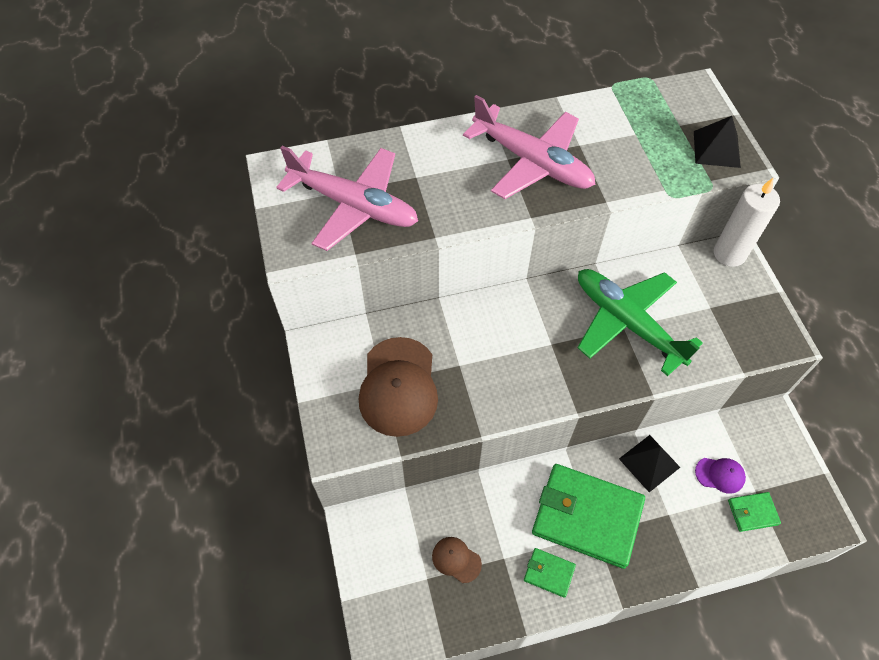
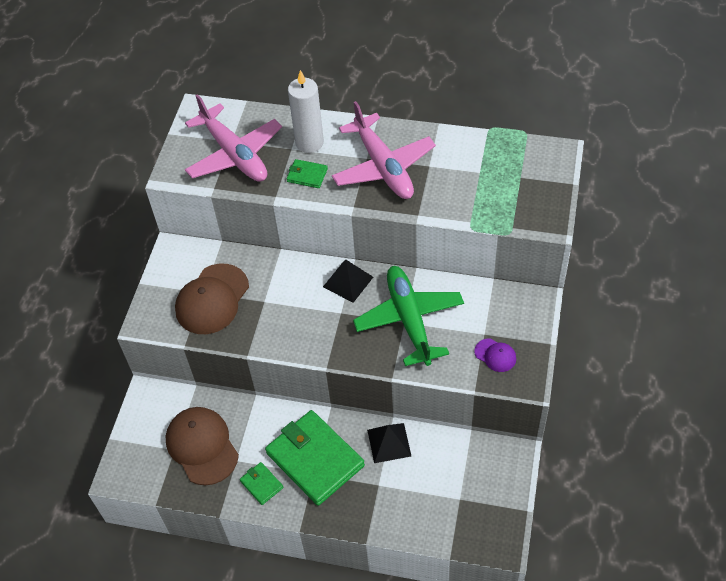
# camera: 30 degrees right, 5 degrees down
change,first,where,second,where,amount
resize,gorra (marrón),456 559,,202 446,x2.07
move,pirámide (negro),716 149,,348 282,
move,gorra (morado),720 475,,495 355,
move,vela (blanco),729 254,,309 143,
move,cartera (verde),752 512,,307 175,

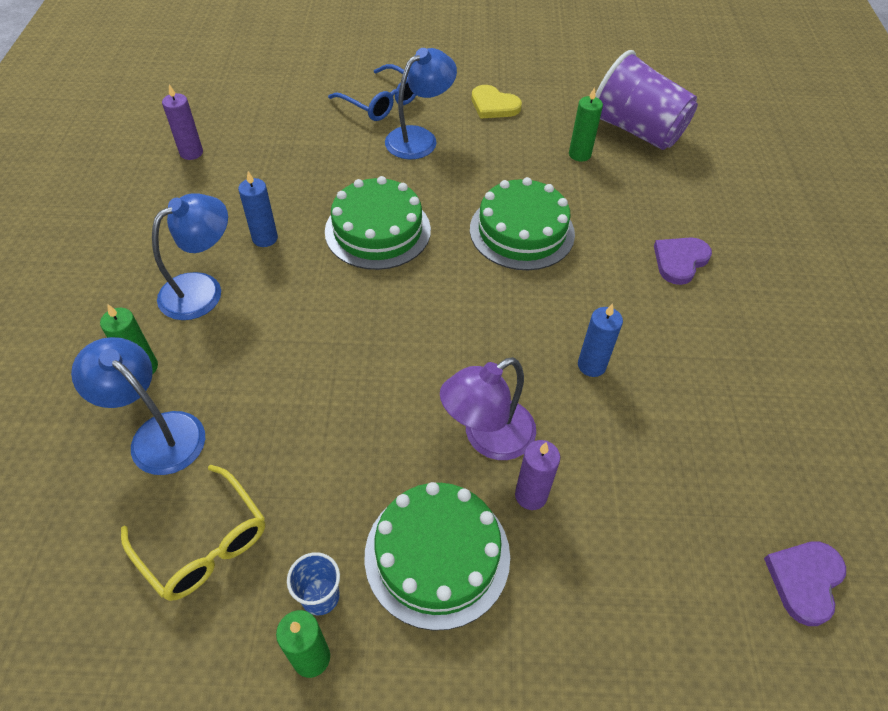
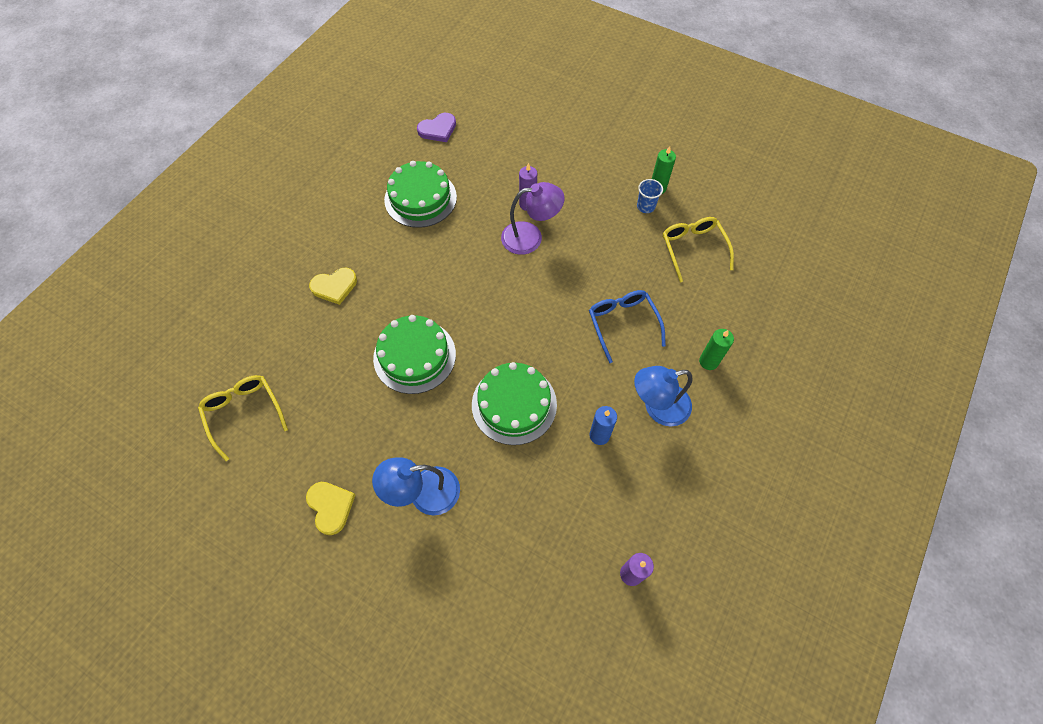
# camera: 150 degrees left, 10 degrees up
change,first,where,second,where,amount
delete,lámpara (azul),158 433,,,
move,gafas (azul),380 102,,623 324,
move,tarta (verde),437 555,,420 198,
delete,vela (verde),579 154,,,
delete,vela (azul),591 365,,,
replace,vaso (morado),636 131,gafas (amarillo),244 413,
recolor,corazón (morado),680 261,corazón (amarillo),334 286,

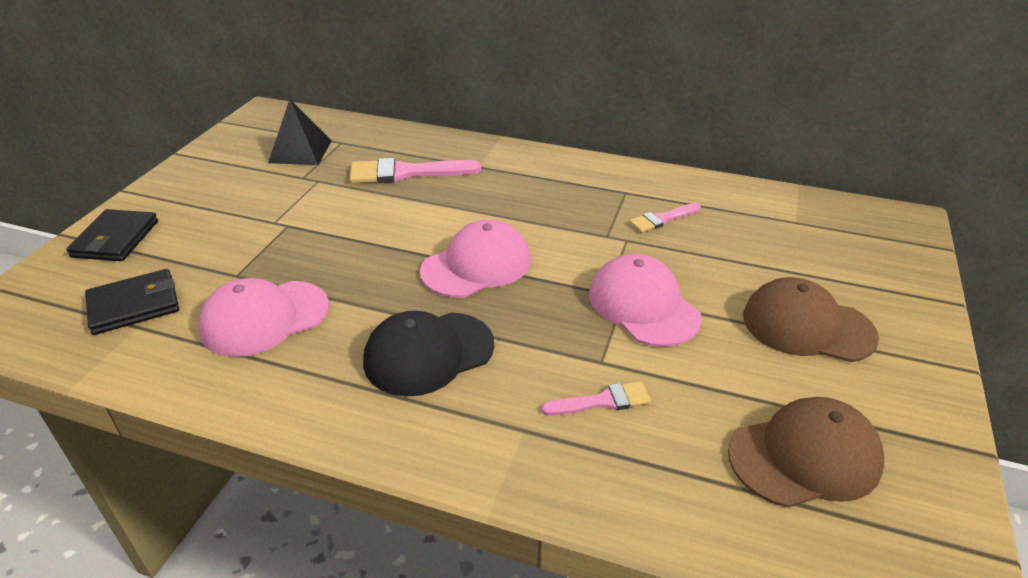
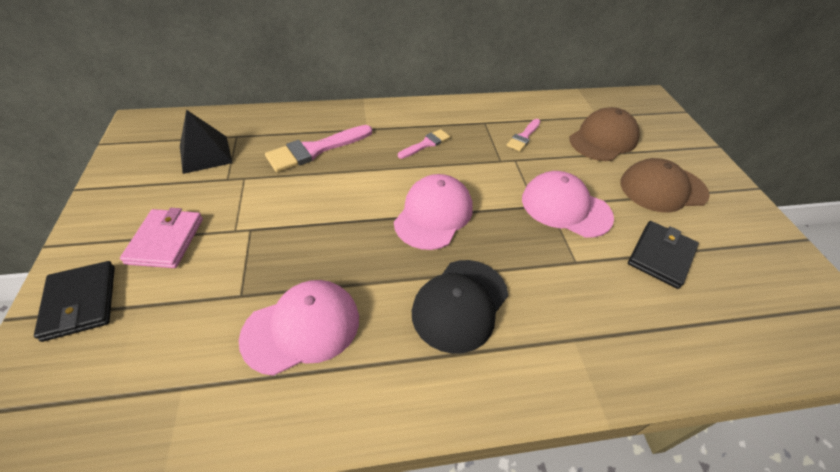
# camera: 30 degrees left, 10 degrees up
change,first,where,second,where,amount
move,cartera (negro),134 305,,660 256,
rotate,gorra (rosa),264 318,,302 328,150 degrees counterclockwise
move,pincel (rosa),602 401,,426 144,
move,gorra (marrón),804 456,,603 139,
insert,,,cartera (rosa),165 240,

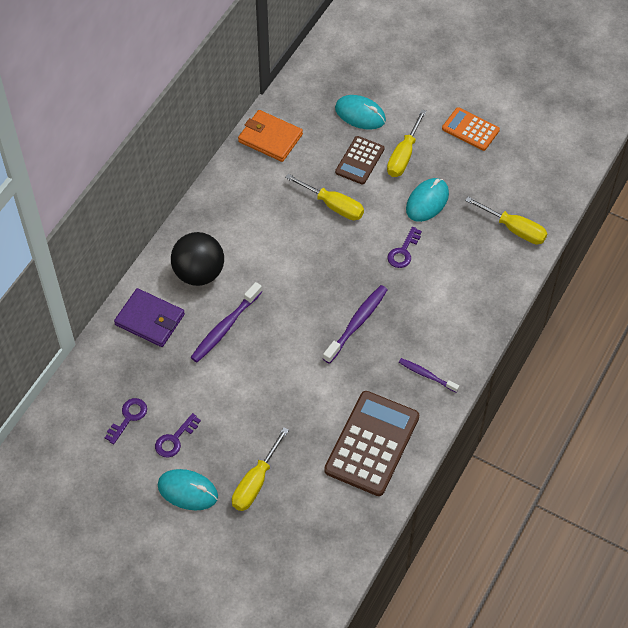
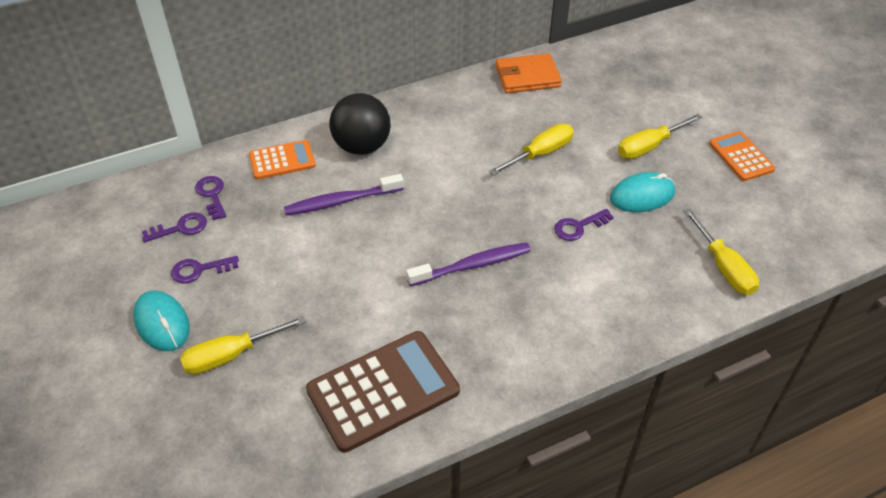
# camera: 35 degrees right, 10 degrees down
change,first,where,second,where,amount
replace,cartera (morado),150 320,calculadora (naranja),282 160,
rotate,cartera (naranja),270 138,,527 77,75 degrees counterclockwise
rotate,destornillador (amarillo),333 205,,540 154,105 degrees counterclockwise
delete,ratón (turquesa),360 114,,,
delete,calculadora (marrón),360 161,,,
delete,cepillo de dientes (morado),427 375,,,
insert,,,llave (morado),212 195,

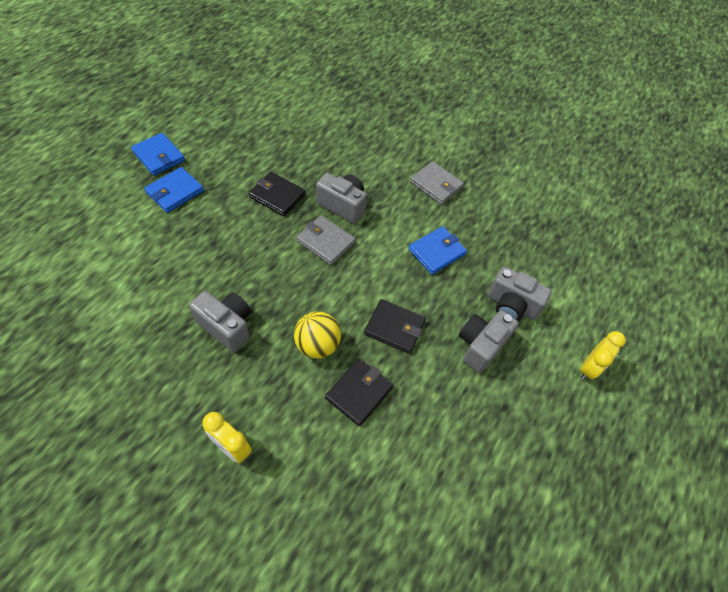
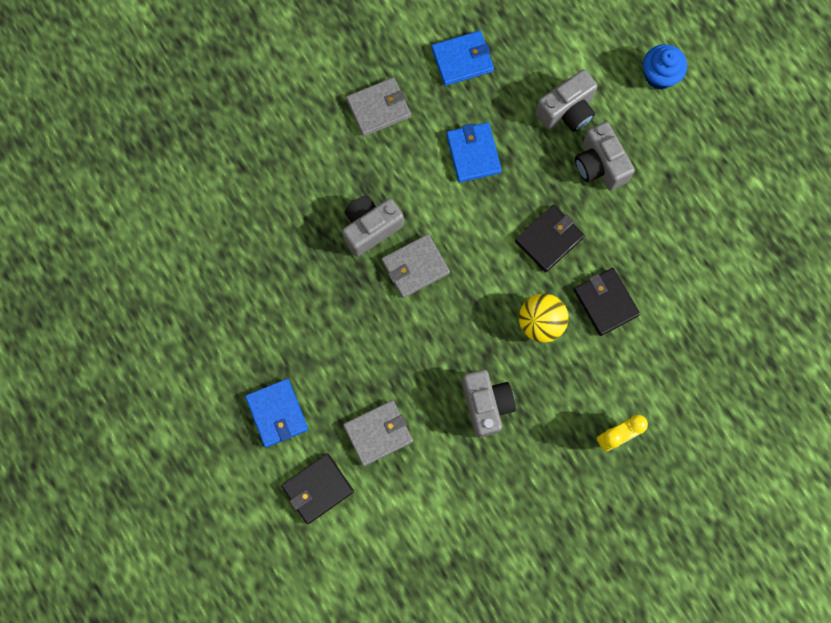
# camera: 60 degrees left, 20 degrees up
change,first,where,second,where,amount
move,cartera (azul),159 156,,462 60,
rotate,cámara (gris),226 326,,486 404,105 degrees clockwise
move,cartera (negro),277 196,,318 488,
replace,despertador (amarillo),589 368,magdalena (azul),659 75,
insert,,,cartera (gris),378 433,

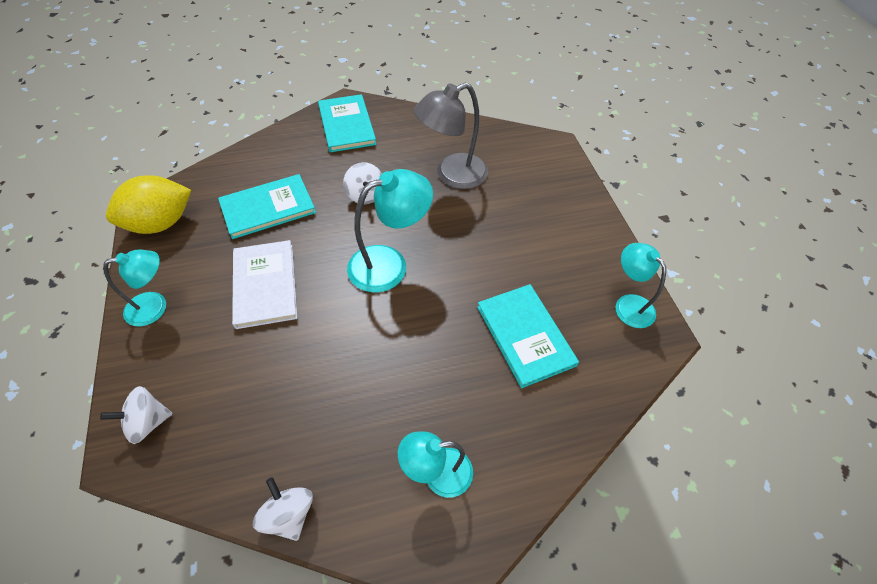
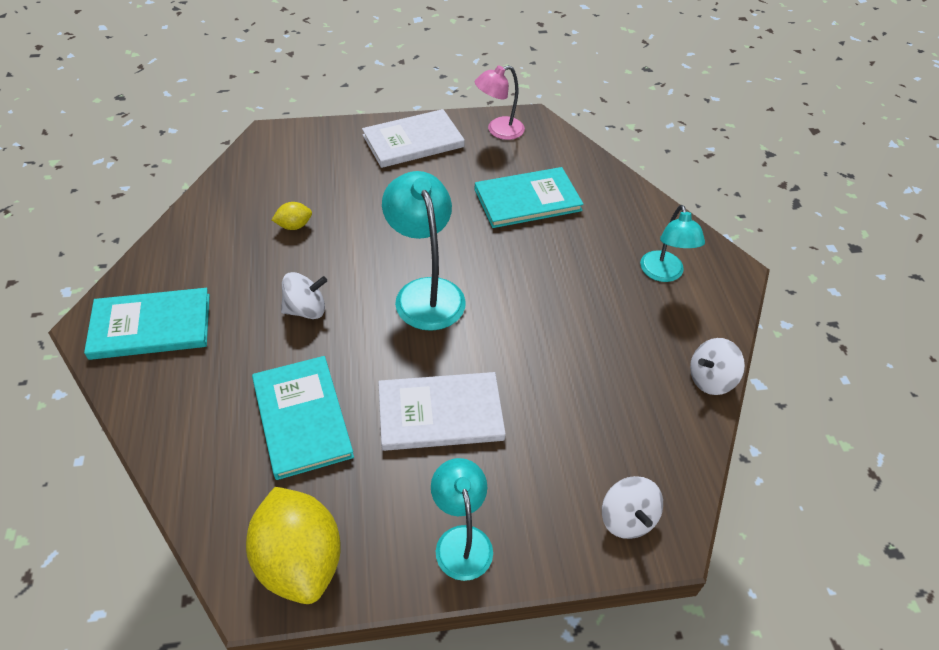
# camera: 85 degrees left, 5 degrees down
change,first,where,second,where,amount
replace,lámpara (gris),452 175,limón (amarillo),294 226,
recolor,lámpara (turquesa),628 304,lámpara (rosa),498 131,
insert,,,libro (blanco),413 141,

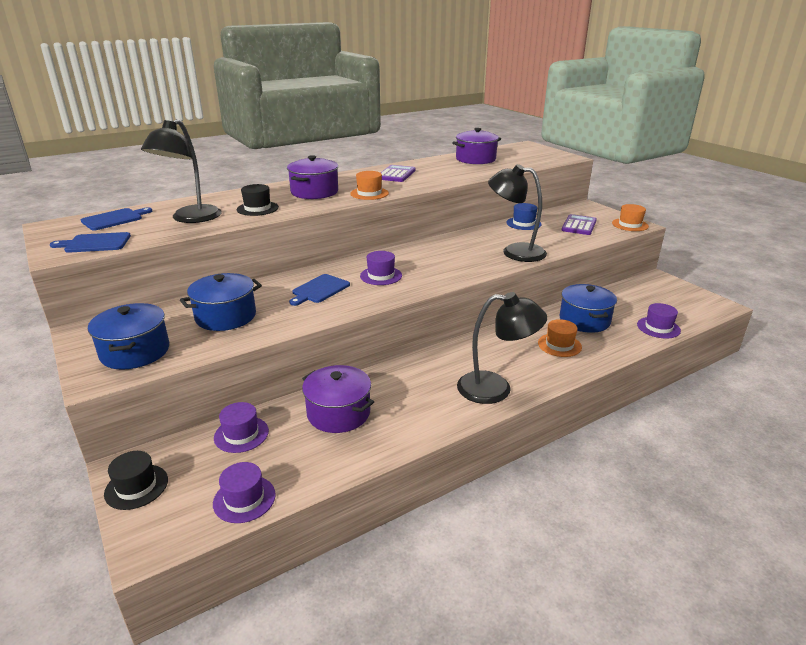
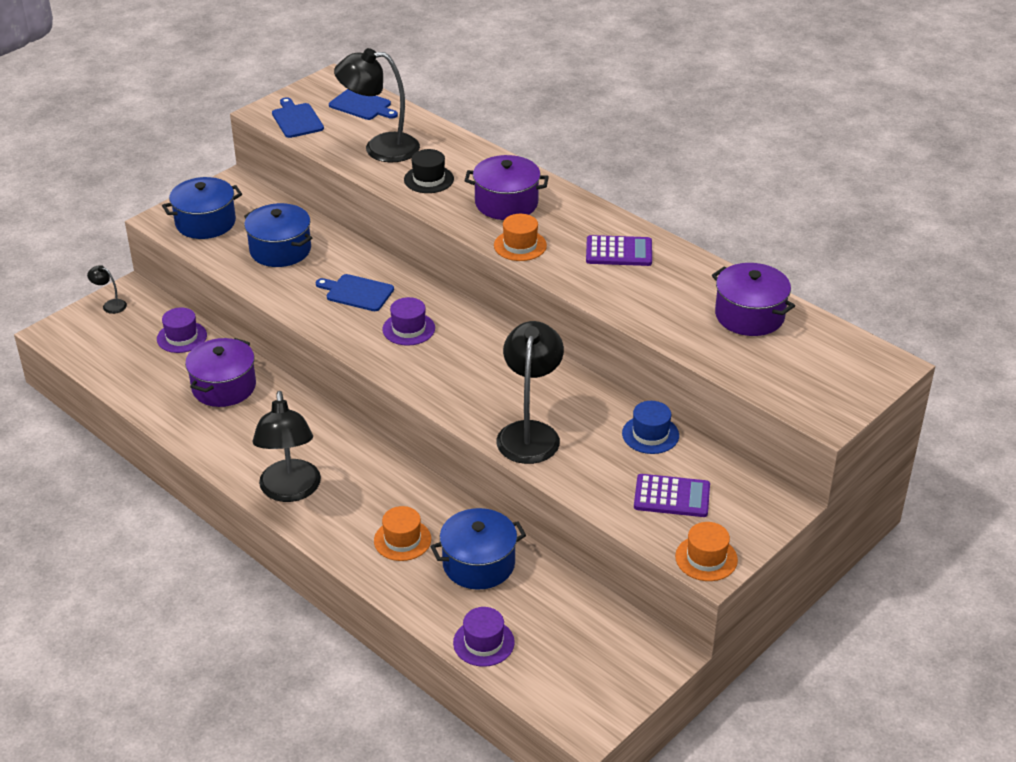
# camera: 75 degrees right, 10 degrees up
change,first,where,second,where,amount
replace,sombrero (negro),136 487,lámpara (negro),110 305,
delete,sombrero (morado),244 499,,,

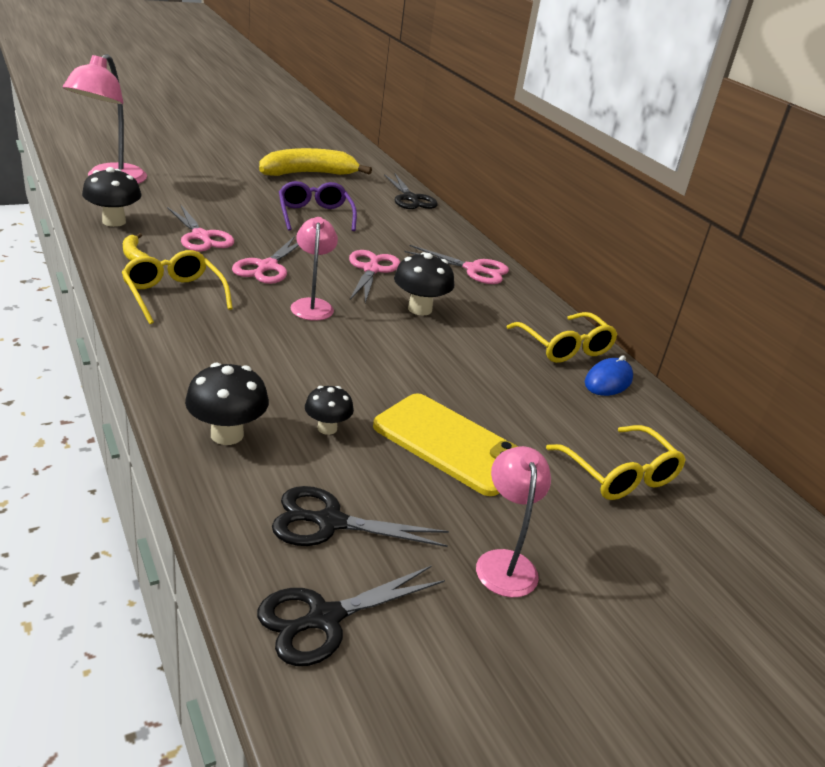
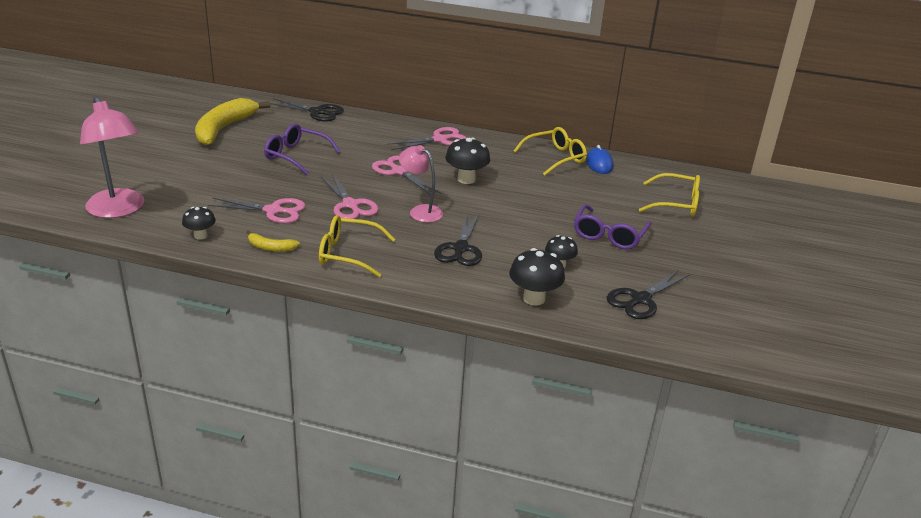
# camera: 45 degrees left, 0 degrees up
change,first,where,second,where,amount
resize,seta (negro),114 221,,200 235,x0.63
move,tijeras (negro),324 618,,460 248,
replace,móvil (amarillo),450 444,gafas (morado),609 235,
delete,lámpara (rosa),504 562,,,
rotate,gafas (amarillo),565 347,,555 158,45 degrees counterclockwise

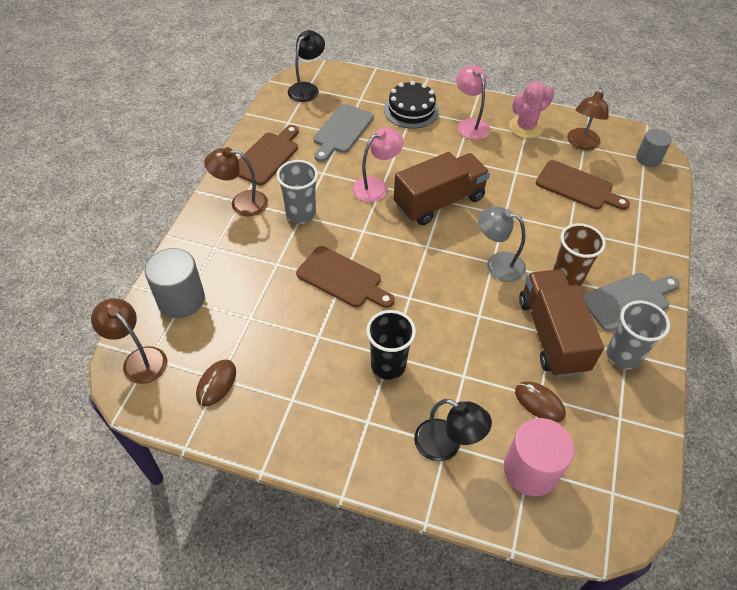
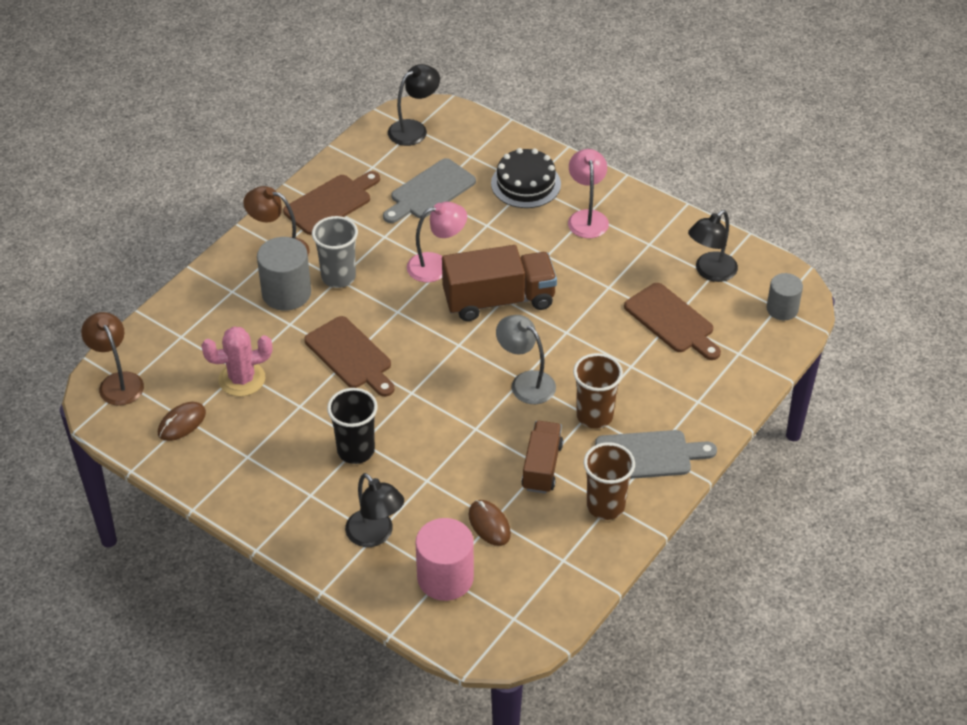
# camera: 20 degrees right, 5 degrees down
change,first,where,second,where,amount
move,cilindro (gris),181 299,,286 293,
move,cactus (rosa),526 127,,242 379,
resize,camión (marrón),552 335,,542 467,x0.63
recolor,lámpara (marrón),581 144,lámpara (negro),710 272,
recolor,vaso (gris),623 355,vaso (marrón),605 506,

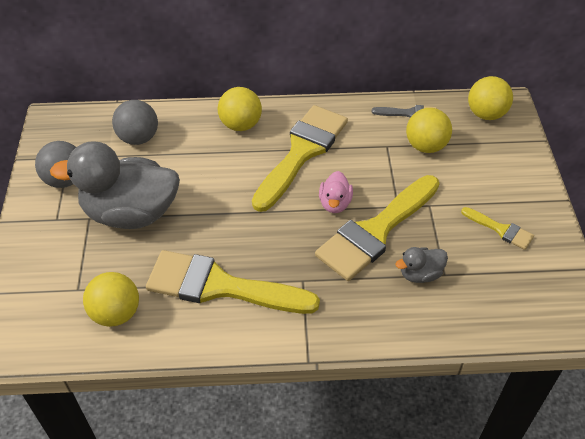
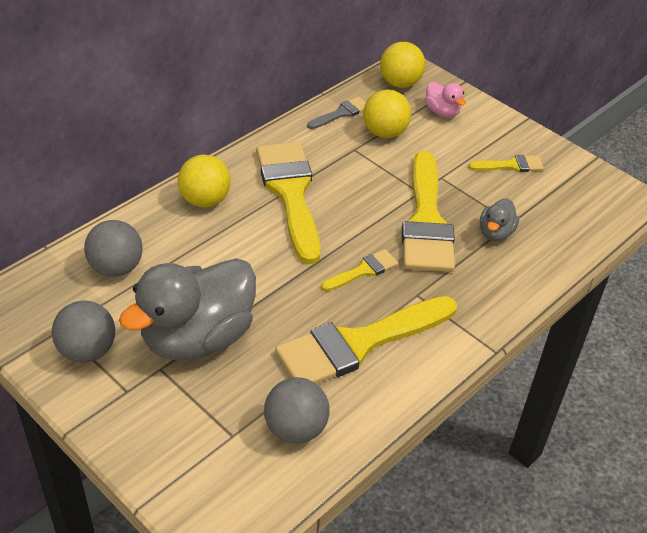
# camera: 45 degrees left, 5 degrees down
change,first,where,second,where,amount
recolor,pelota (amarillo),116 313,pelota (gris),295 429,
move,pato (rosa),335 203,,442 112,
insert,,,pincel (amarillo),363 271,

